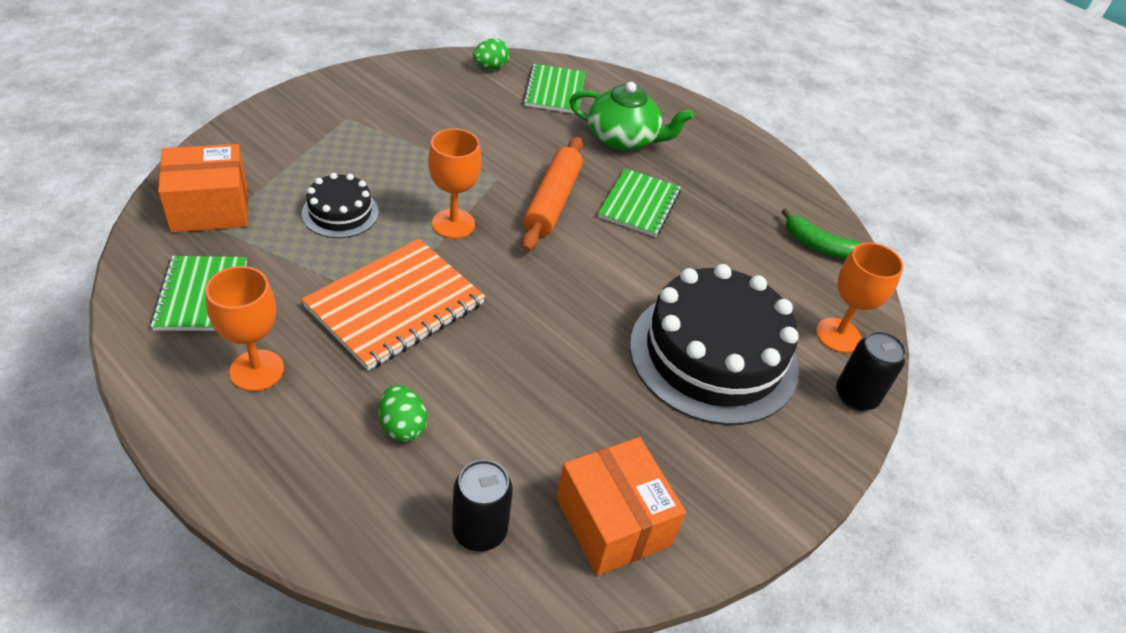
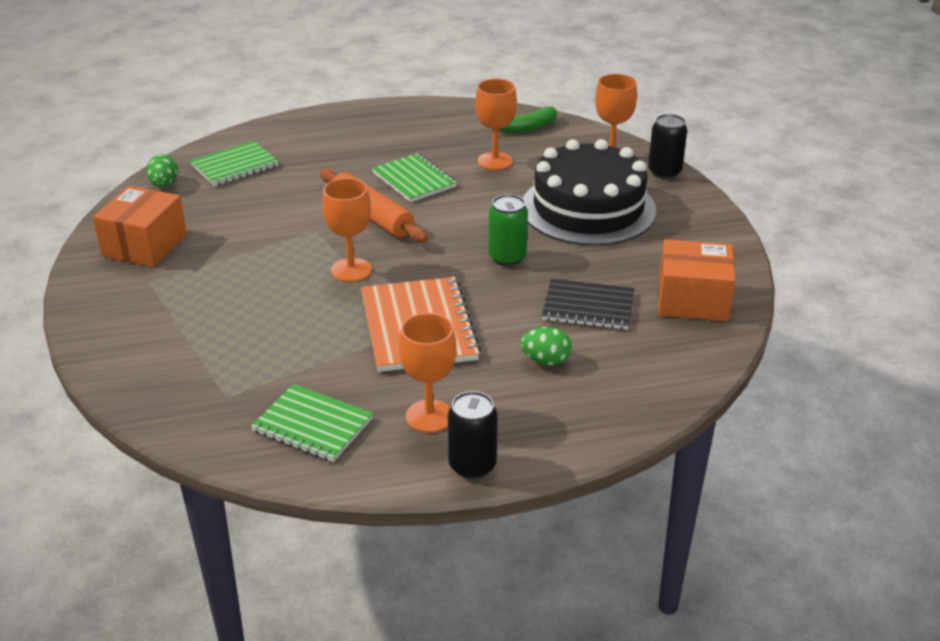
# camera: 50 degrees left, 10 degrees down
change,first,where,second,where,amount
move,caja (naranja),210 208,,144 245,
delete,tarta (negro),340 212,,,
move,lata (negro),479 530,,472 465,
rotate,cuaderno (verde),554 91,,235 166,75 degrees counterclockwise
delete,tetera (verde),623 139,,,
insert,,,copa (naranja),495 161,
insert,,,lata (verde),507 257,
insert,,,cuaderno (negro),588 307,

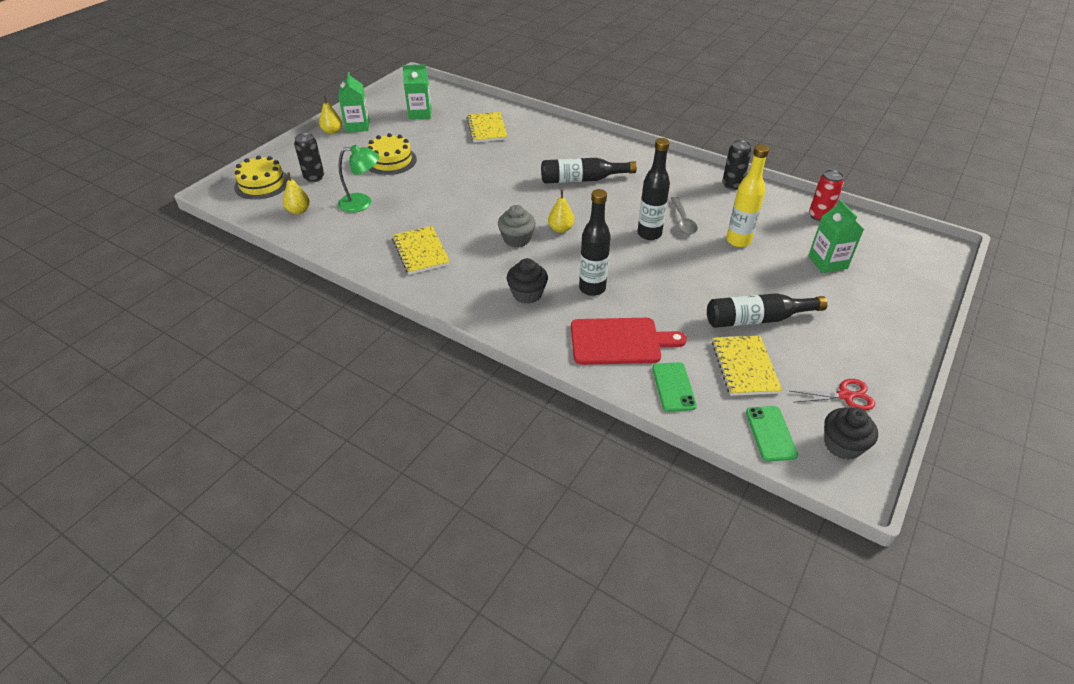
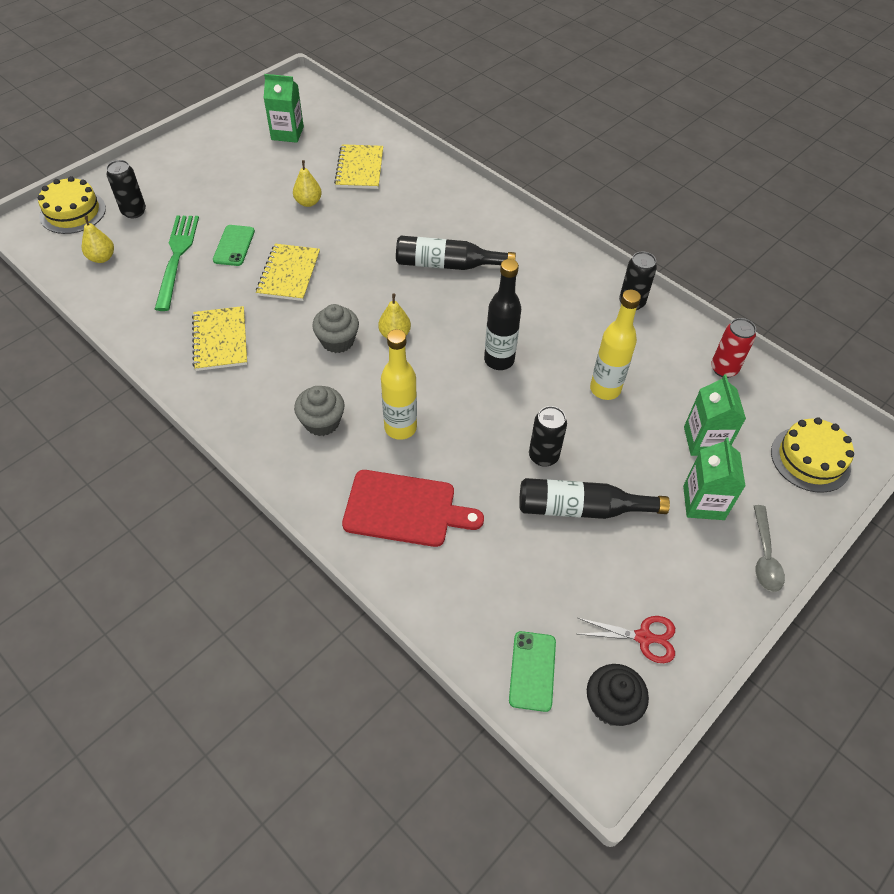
# camera: 10 degrees right, 10 degrees up
change,first,where,second,where,amount
move,pera (amarillo),332 131,,308 202,
move,cartón de leche (verde),357 126,,703 502,
replace,lámpara (verde),362 203,tenedor (verde),177 258,
move,tarta (amarillo),390 161,,810 459,
recolor,magdalena (negro),527 294,magdalena (gris),322 422,
recolor,botella (negro),592 288,botella (amarillo),400 428,
move,móvil (verde),673 387,,234 246,
move,cuchara (gris),682 221,,764 556,
move,cuaderno (amarillo),744 367,,289 274,
insert,,,lata (negro),543 456,

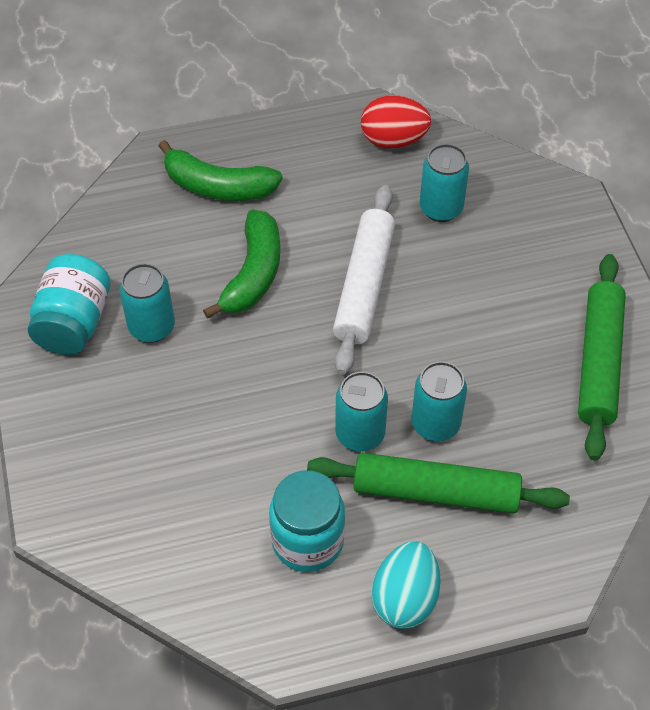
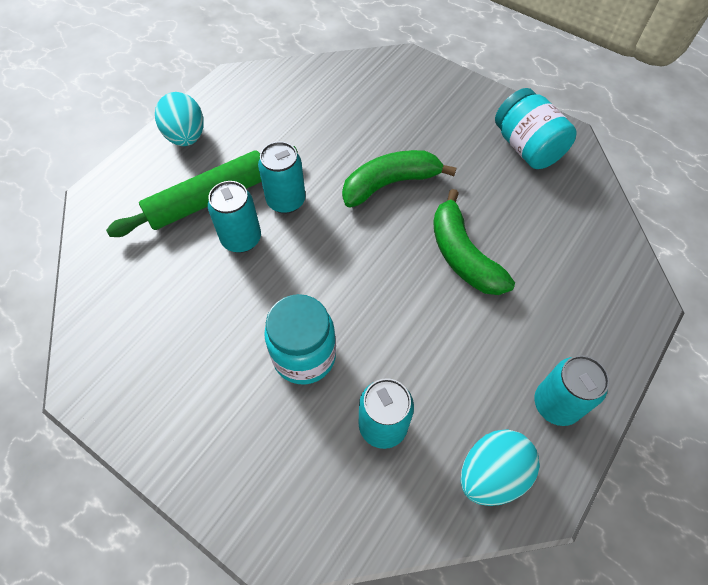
# camera: 140 degrees right, 5 degrees up
change,first,where,second,where,amount
move,lata (turquesa),151 327,,556 404,
move,plátano (verde),218 186,,390 184,
move,tarro (turquesa),307 541,,304 356,
delete,rodillo (blanco),364 286,,,
recolor,huevo (rojo),393 140,huevo (turquesa),492 474,
delete,rodillo (verde),599 362,,,

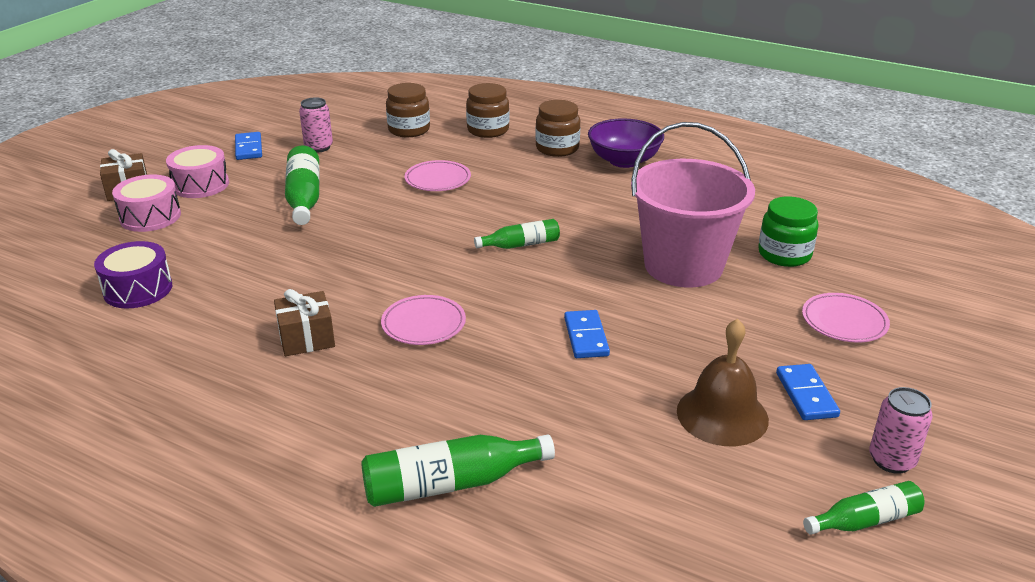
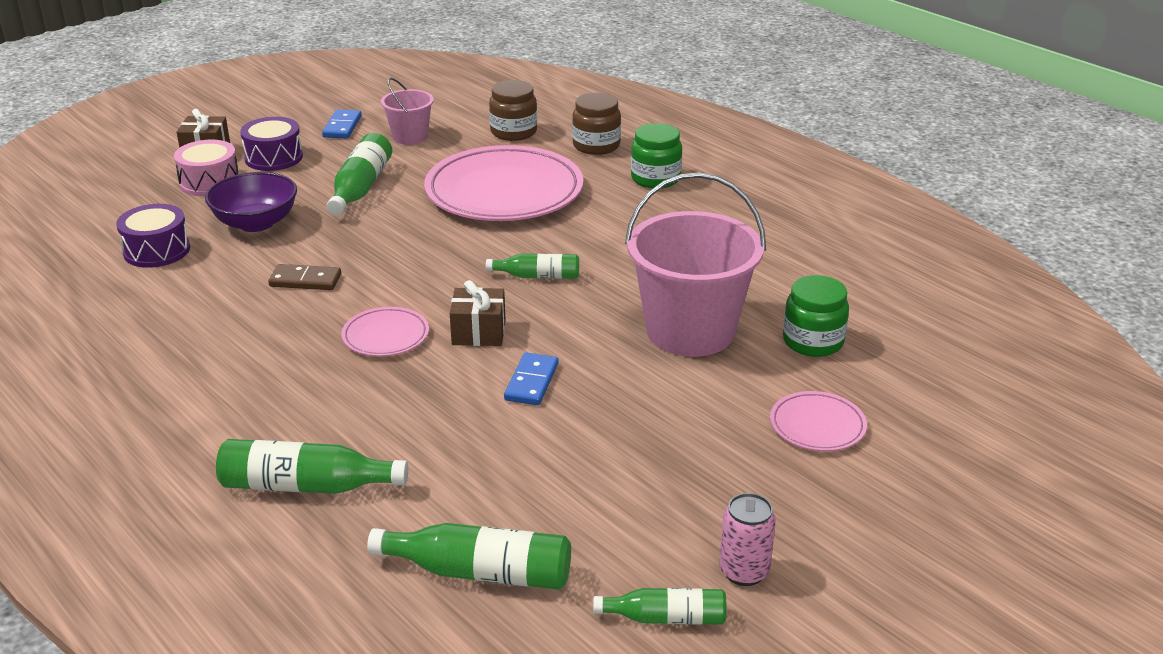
# camera: 20 degrees right, 0 degrees up
change,first,where,second,where,amount
recolor,tambor (rosa),200 185,tambor (morado),274 157,
move,regalo (marrón),306 338,,478 332,
replace,lata (rosa),318 147,balde (rosa),410 137,
resize,plato (rosa),438 179,,504 192,x2.18
recolor,tarro (marrón),557 148,tarro (verde),655 178,
move,cuenco (morado),624 161,,256 223,
delete,campana (marrón),722 415,,,
delete,ficha de dominó (azul),806 395,,,
insert,,,ficha de dominó (marrón),305 280,
insert,,,botella (verde),480 572,

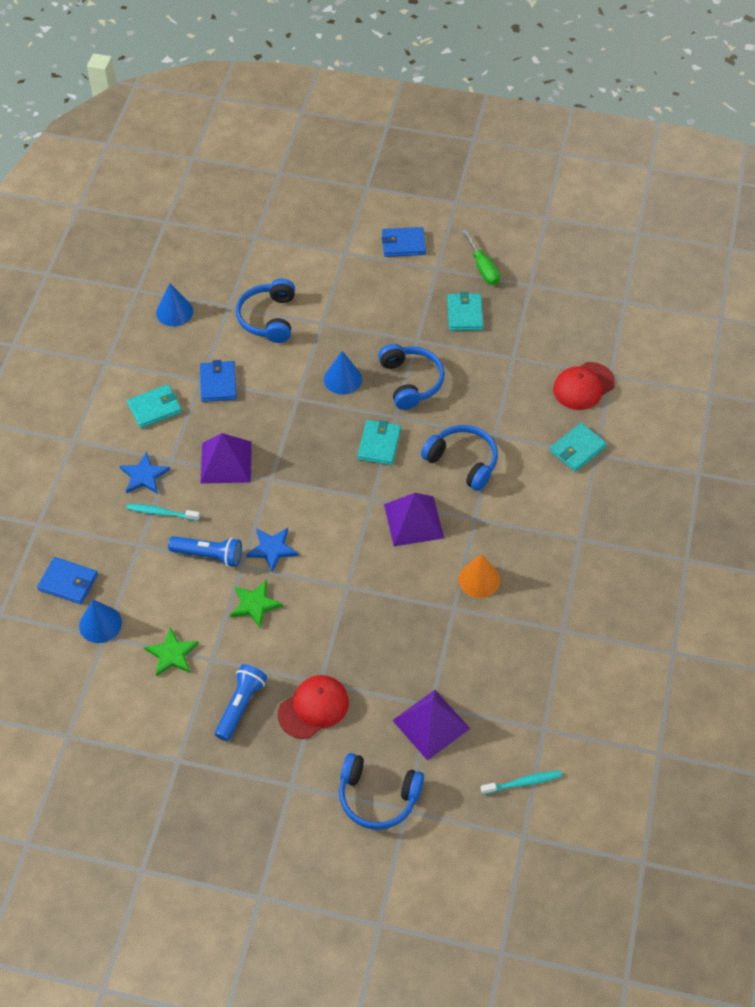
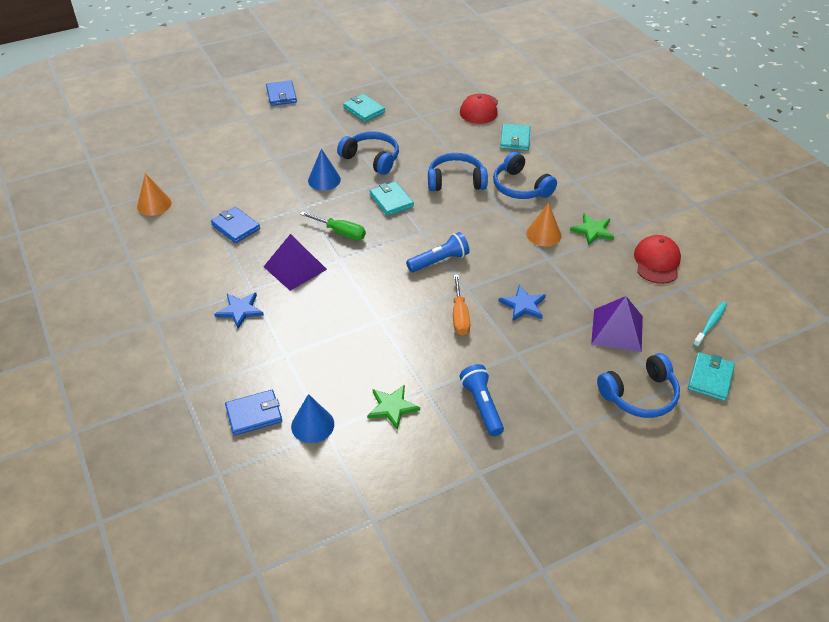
# camera: 40 degrees left, 10 degrees down
change,first,where,second,where,amount
delete,cepillo de dientes (turquesa),161 513,,,
move,cartera (turquesa),155 408,,710 378,
recolor,cono (azul),174 312,cono (naranja),154 204,
move,lámpara de mano (azul),208 555,,439 261,
move,estrella (verde),255 604,,592 230,
move,auriculares (azul),268 318,,520 187,
move,estrella (azul),272 549,,523 305,
move,gorra (rojo),313 708,,657 262,
rotate,cartera (azul),403 244,,281 95,60 degrees counterclockwise
delete,pirámide (morado),413 521,,,
move,destornillador (verde),483 268,,340 232,
insert,,,destornillador (naranja),459 316,

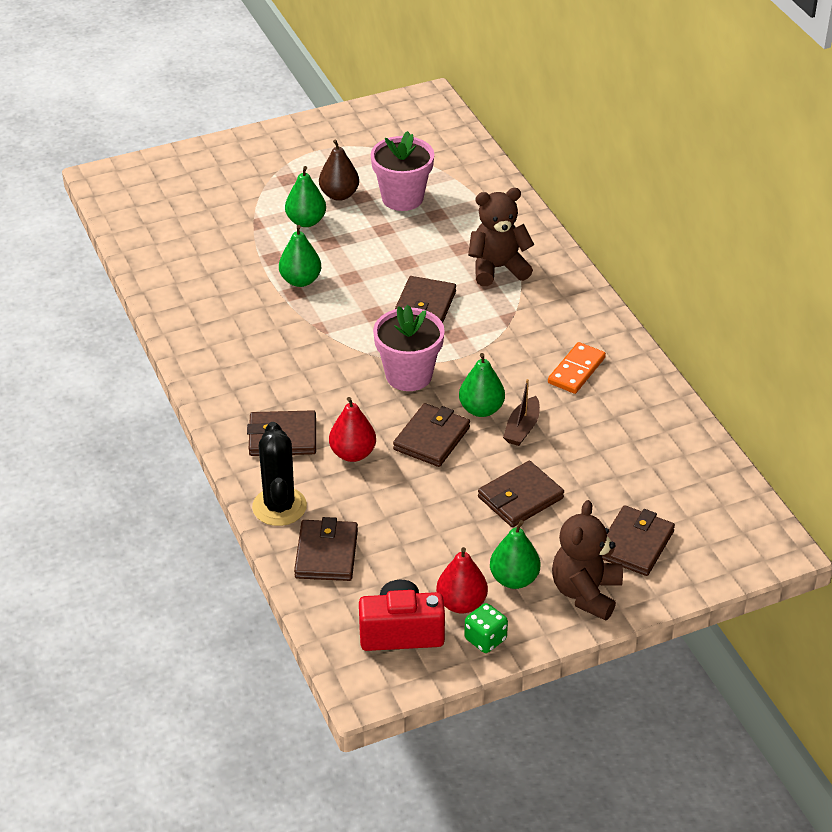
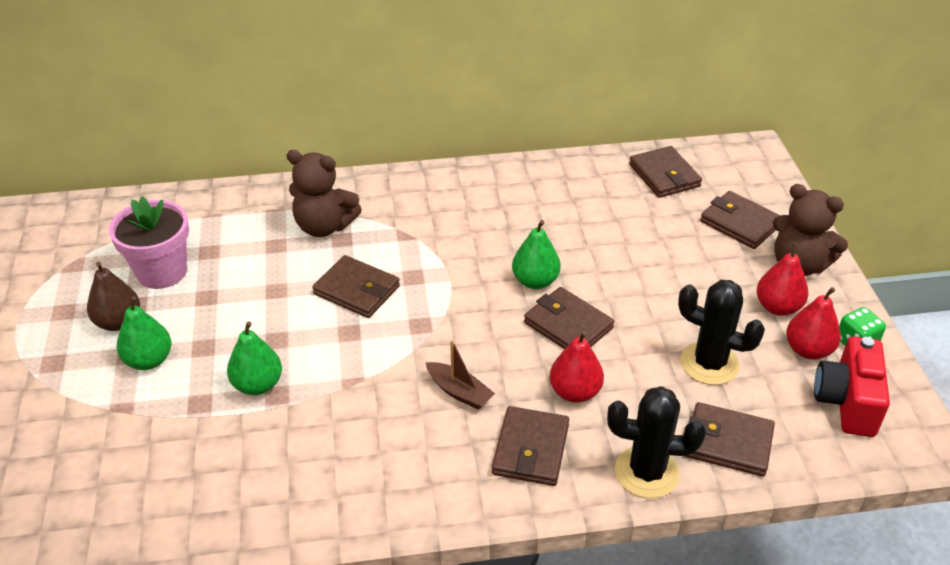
# camera: 75 degrees left, 0 degrees up
change,first,where,second,where,amount
delete,maceta (rosa),409 375,,,
rotate,osito (marrón),498 268,,324 226,75 degrees counterclockwise
move,cartera (marrón),520 498,,664 175,
recolor,pera (verde),514 579,pera (rojo),778 307,
move,barco (marrón),522 428,,459 392,
delete,ficha de dominó (naranja),576 370,,,
insert,,,cactus (negro),709 363,

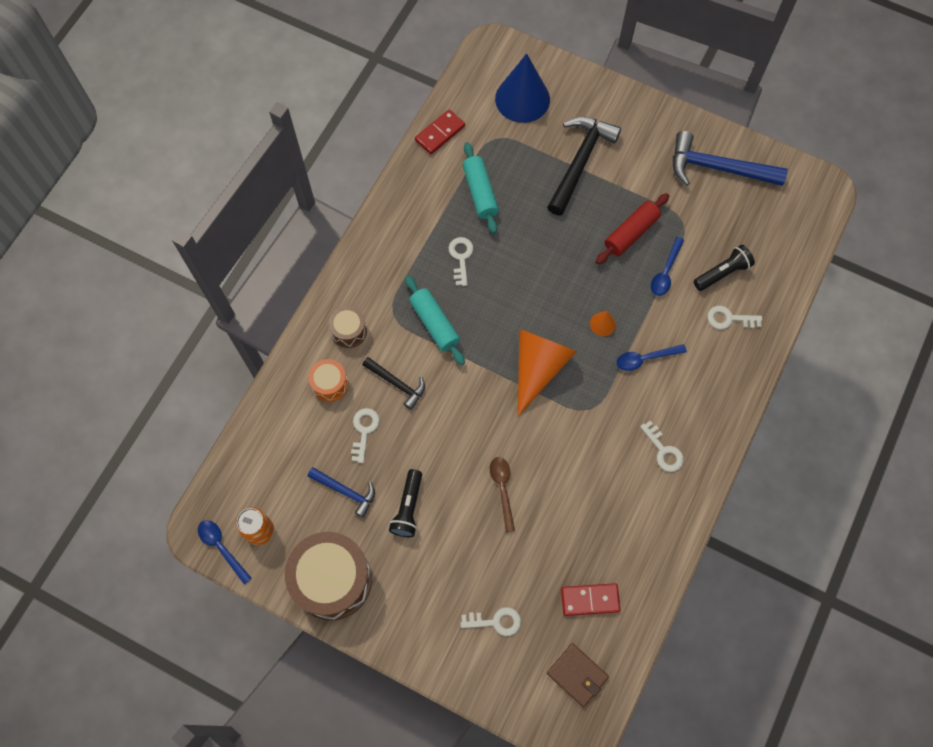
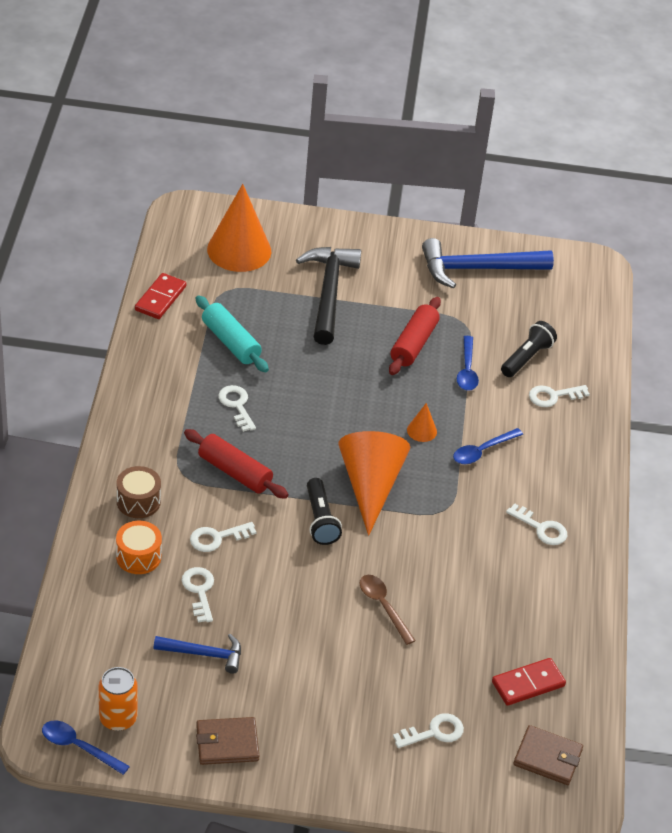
# camera: 25 degrees left, 25 degrees down
change,first,where,second,where,amount
replace,tambor (marrón),332 580,cartera (marrón),227 743,
replace,martillo (negro),397 384,llave (blanco),217 538,
move,lámpara de mano (negro),408 508,,320 520,
recolor,rodillo (turquesa),434 324,rodillo (rojo),234 472,
recolor,cono (azul),522 99,cono (naranja),239 250,

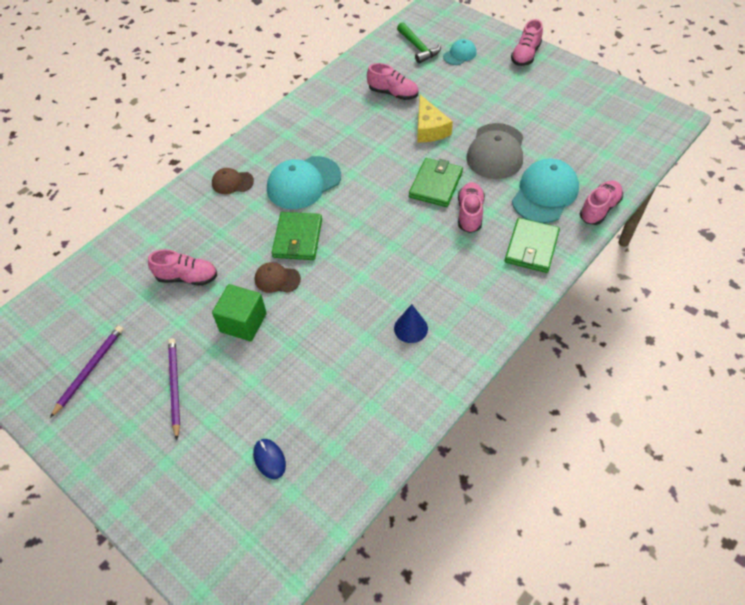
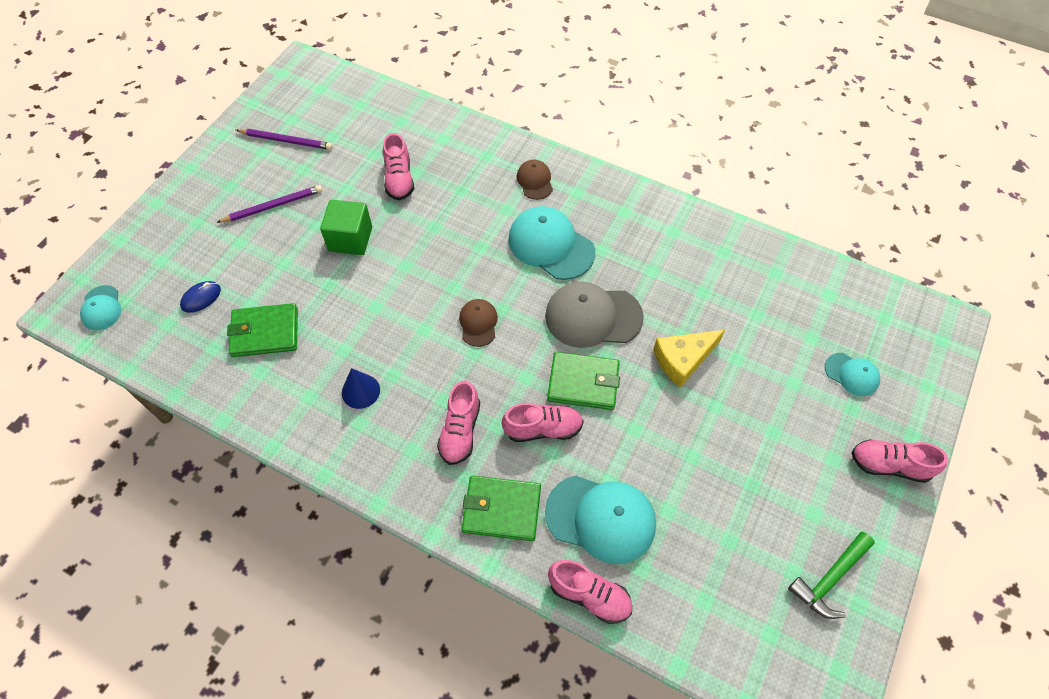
# camera: 75 degrees right, 5 degrees up
change,first,where,second,where,amount
move,gorra (marrón),277 279,,478 323,
move,cartera (verde),297 238,,265 332,
move,zapato (rosa),393 93,,460 431,
move,martillo (verde),418 48,,829 579,
move,gorra (gris),496 151,,593 317,
insert,,,gorra (turquesa),101 308,

